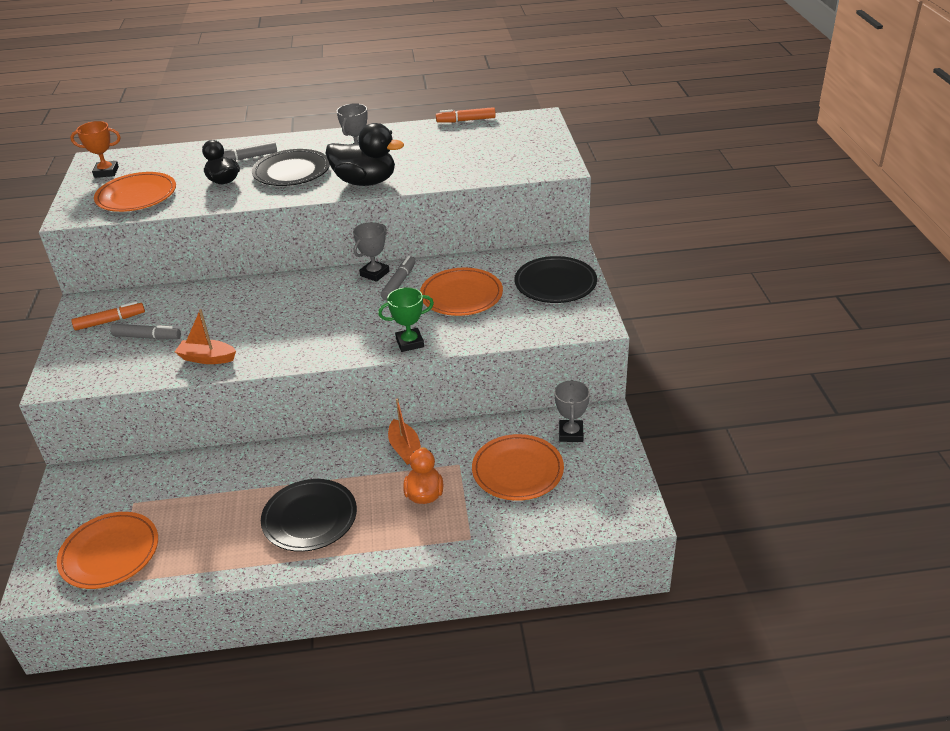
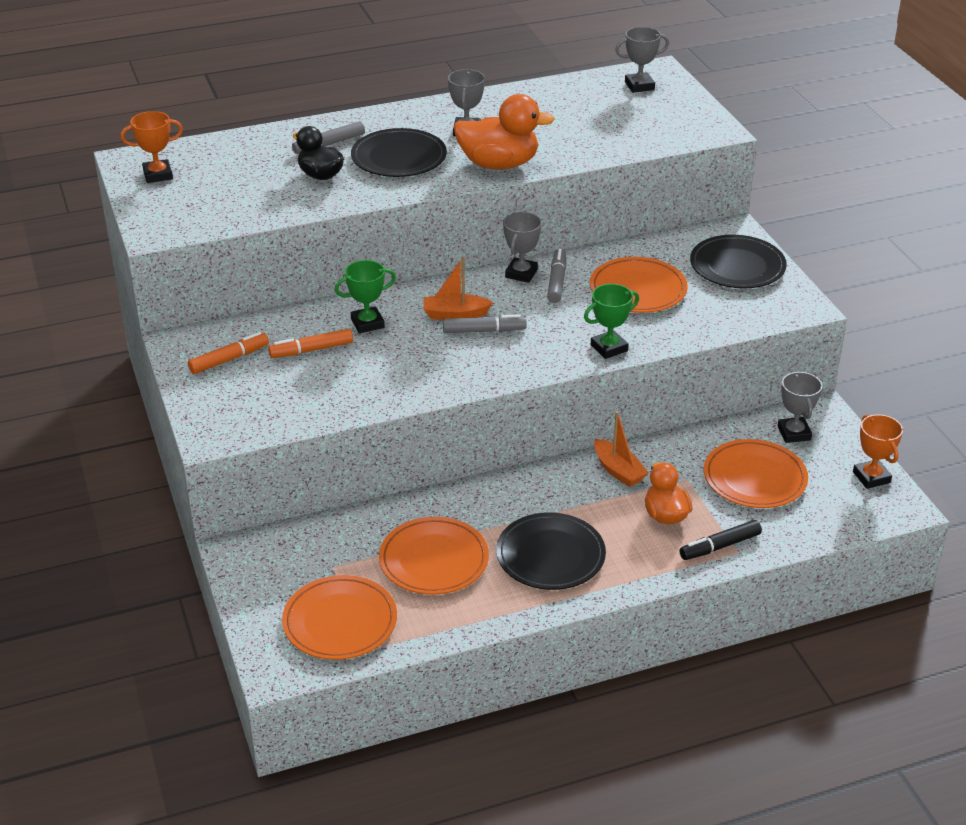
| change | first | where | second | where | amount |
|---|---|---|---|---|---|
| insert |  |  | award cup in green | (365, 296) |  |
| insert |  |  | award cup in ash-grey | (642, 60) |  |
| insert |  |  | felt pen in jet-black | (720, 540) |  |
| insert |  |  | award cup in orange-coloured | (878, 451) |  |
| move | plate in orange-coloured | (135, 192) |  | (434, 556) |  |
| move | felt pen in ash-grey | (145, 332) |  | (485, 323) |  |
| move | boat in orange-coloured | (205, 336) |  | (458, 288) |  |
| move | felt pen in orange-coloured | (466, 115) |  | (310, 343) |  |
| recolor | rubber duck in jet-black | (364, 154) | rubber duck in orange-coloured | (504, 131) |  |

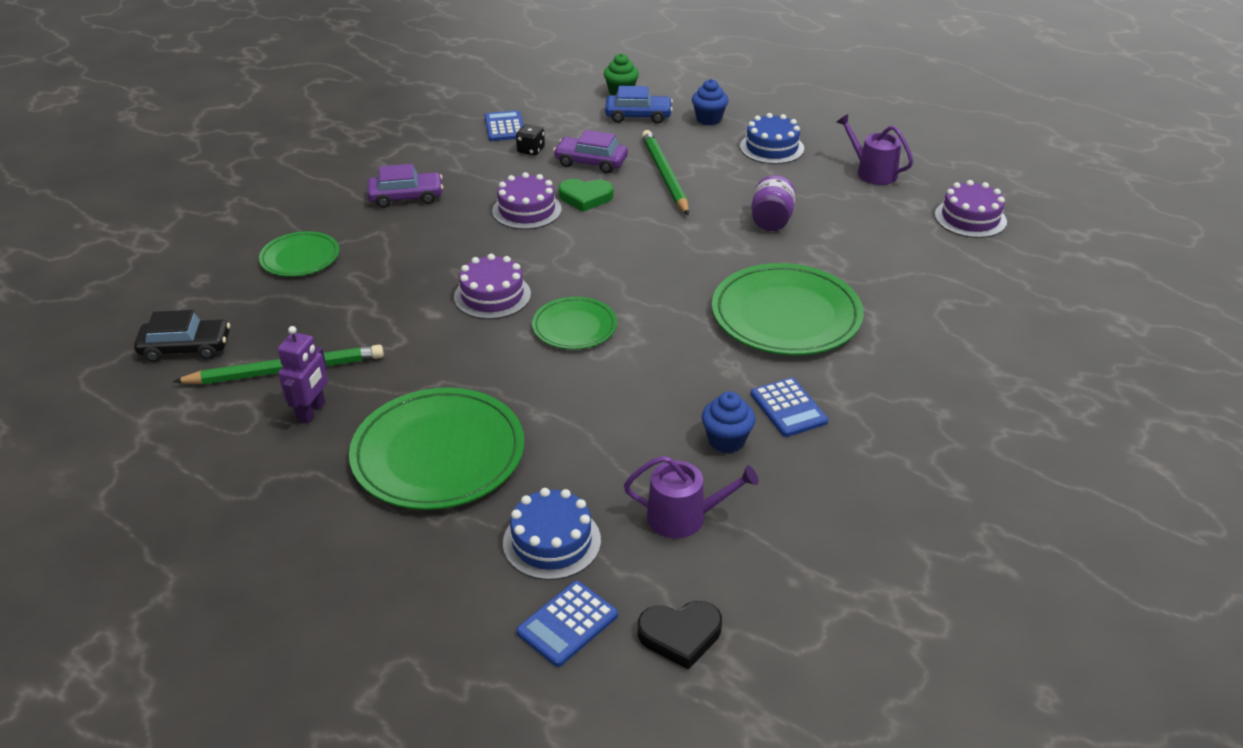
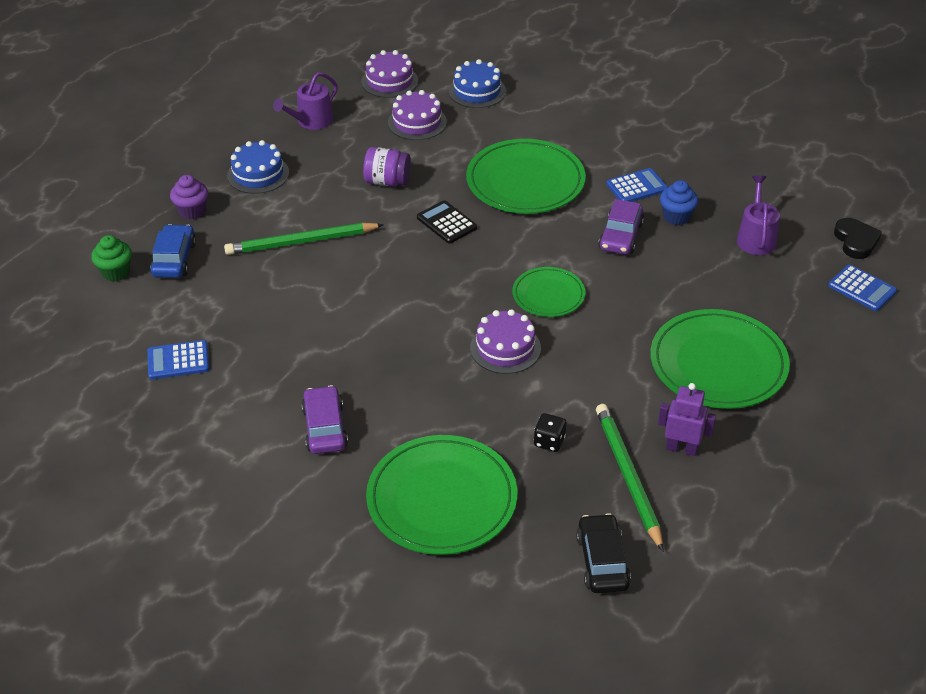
| change | first | where | second | where | amount |
|---|---|---|---|---|---|
| delete | heart in green | (586, 195) |  |  |  |
| insert |  |  | pocket calculator in jet-black | (447, 222) |  |
| move | gateau in purple | (527, 200) |  | (417, 115) |  |
| move | gateau in blue | (552, 534) |  | (477, 83) |  |
| move | die in jet-black | (530, 140) |  | (550, 432) |  |
| move | toy car in purple | (590, 151) |  | (621, 227) |  |
| recolor | muffin in blue | (710, 102) | muffin in purple | (189, 197) |  |
| resize | plate in green | (299, 254) |  | (441, 495) | x1.79 |

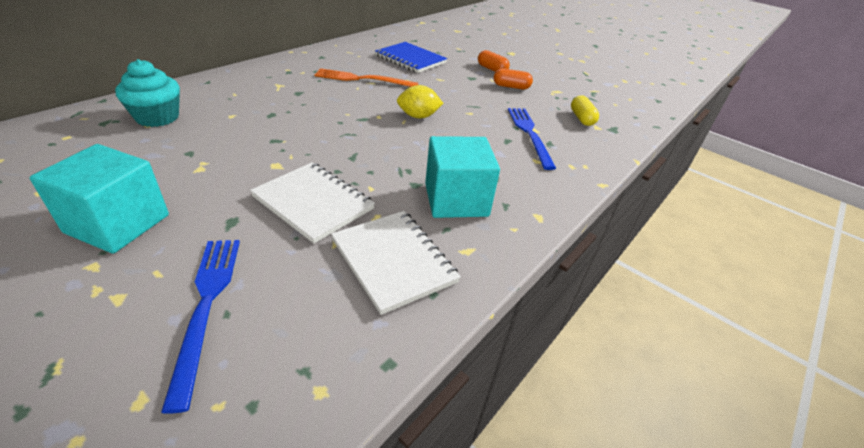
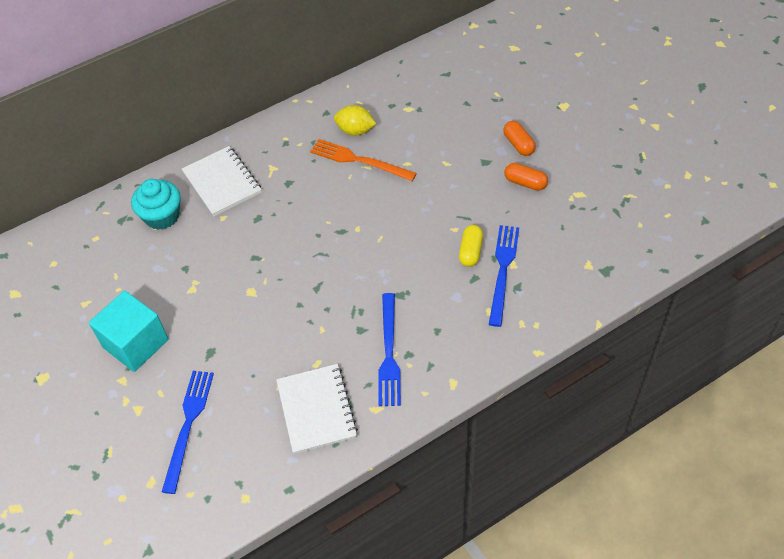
| change | first | where | second | where | amount |
|---|---|---|---|---|---|
| delete | notepad in blue | (411, 57) |  |  |  |
| move | notepad in pure white | (312, 203) |  | (222, 181) |  |
| move | toy lemon in yellow | (420, 101) |  | (355, 120) |  |
| move | pill shape in yellow | (585, 110) |  | (471, 246) |  |
| replace | block in turquoise | (462, 177) | fork in blue | (389, 349) |  |

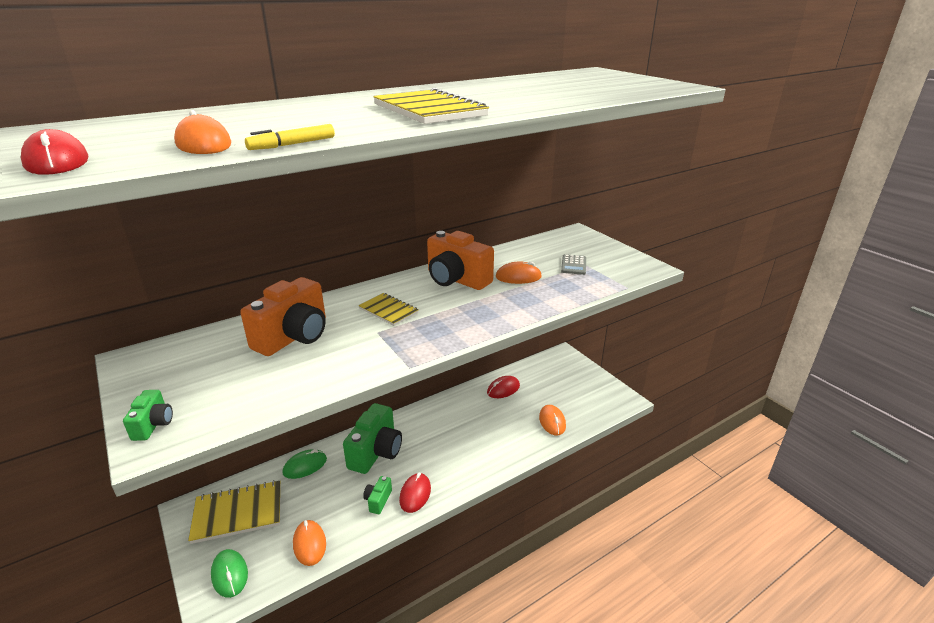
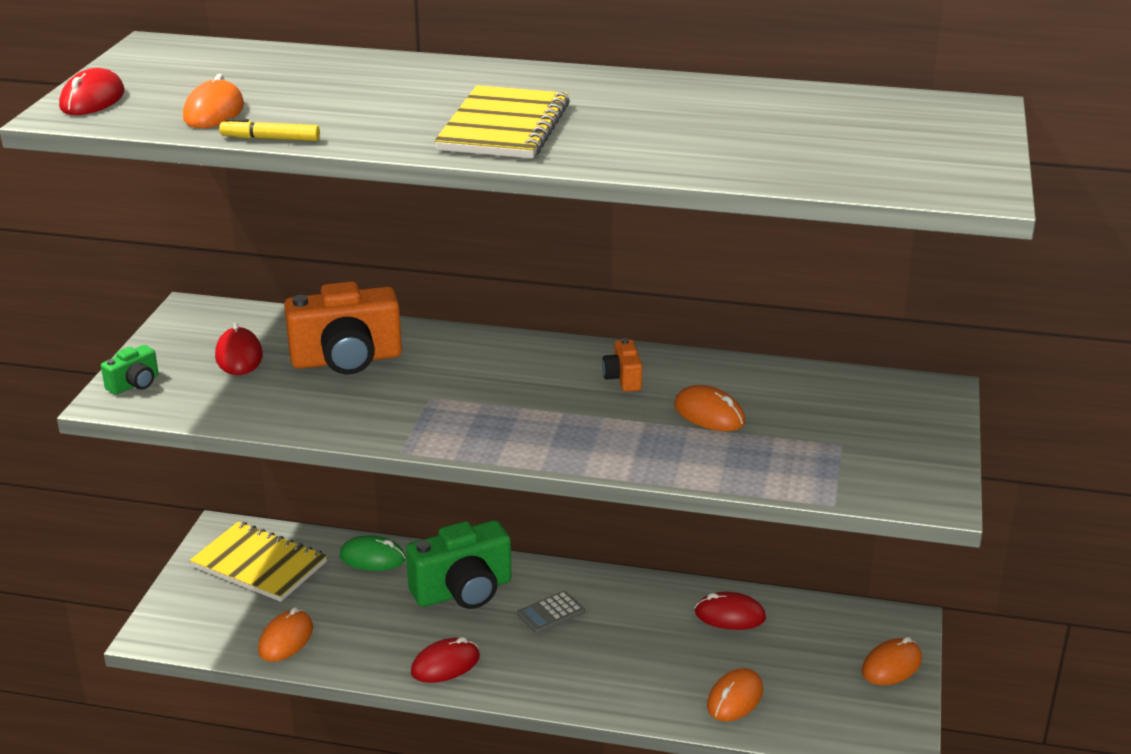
| change | first | where | second | where | amount |
|---|---|---|---|---|---|
| delete | computer mouse in green | (229, 573) |  |  |  |
| delete | notepad in yellow | (388, 309) |  |  |  |
| delete | camera in green | (377, 495) |  |  |  |
| insert |  |  | computer mouse in crimson | (239, 348) |  |
| insert |  |  | computer mouse in orange-coloured | (892, 661) |  |
| move | pocket calculator in ash-grey | (573, 264) |  | (551, 612) |  |
| resize | camera in orange-coloured | (460, 260) |  | (622, 365) | x0.47 |

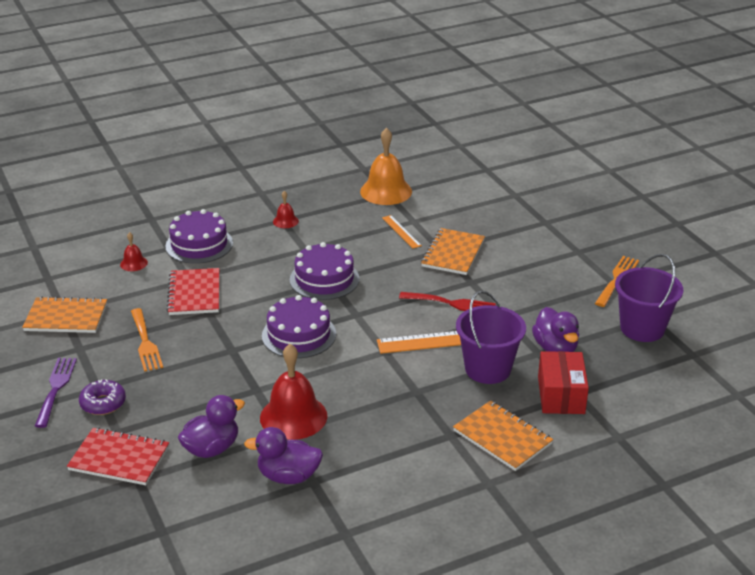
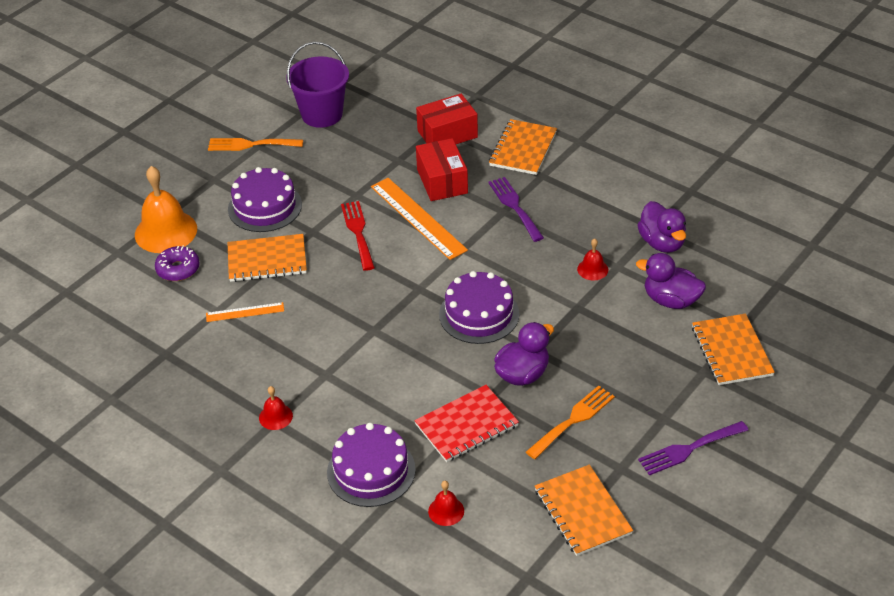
| change | first | where | second | where | amount |
|---|---|---|---|---|---|
| insert |  |  | fork in purple | (516, 209) |  |
| move | doughnut in purple | (102, 397) |  | (177, 263) |  |
| move | gateau in purple | (324, 271) |  | (265, 199) |  |
| move | hand bell in orange-coloured | (386, 166) |  | (166, 209) |  |
| move | rubber duck in purple | (555, 329) |  | (524, 354) |  |
| replace | pail in purple | (491, 337) | box in crimson | (442, 169) |  |
| recolor | notepad in crimson | (118, 456) | notepad in orange-coloured | (733, 349) |  |
| rotate | straightedge in orange-coloured | (402, 231) |  | (245, 312) | 45 degrees clockwise |
| resize | hand bell in crimson | (293, 392) |  | (592, 259) | x0.48 |

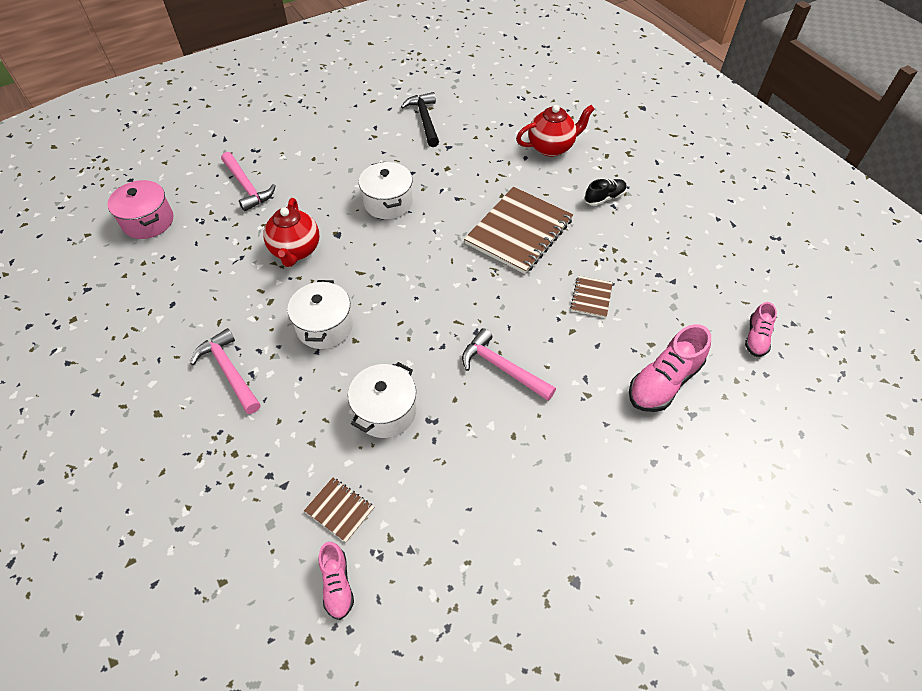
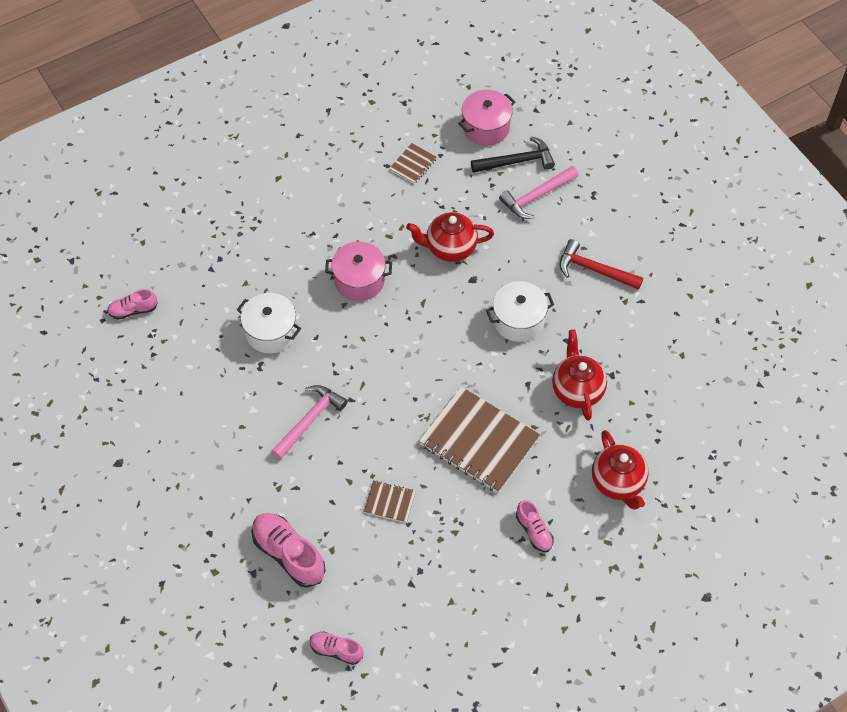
| change | first | where | second | where | amount |
|---|---|---|---|---|---|
| delete | carpenter's hammer in pink | (225, 371) |  |  |  |
| insert |  |  | china teapot in crimson | (579, 375) |  |
| insert |  |  | carpenter's hammer in crimson | (601, 264) |  |
| move | notepad in dark brown | (339, 510) |  | (413, 163) |  |
| move | carpenter's hammer in jet-black | (420, 119) |  | (513, 154) |  |
| recolor | stockpot in pure white | (320, 314) | stockpot in pink | (358, 271) |  |
| recolor | lace-up shoe in jet-black | (606, 192) | lace-up shoe in pink | (535, 526) |  |

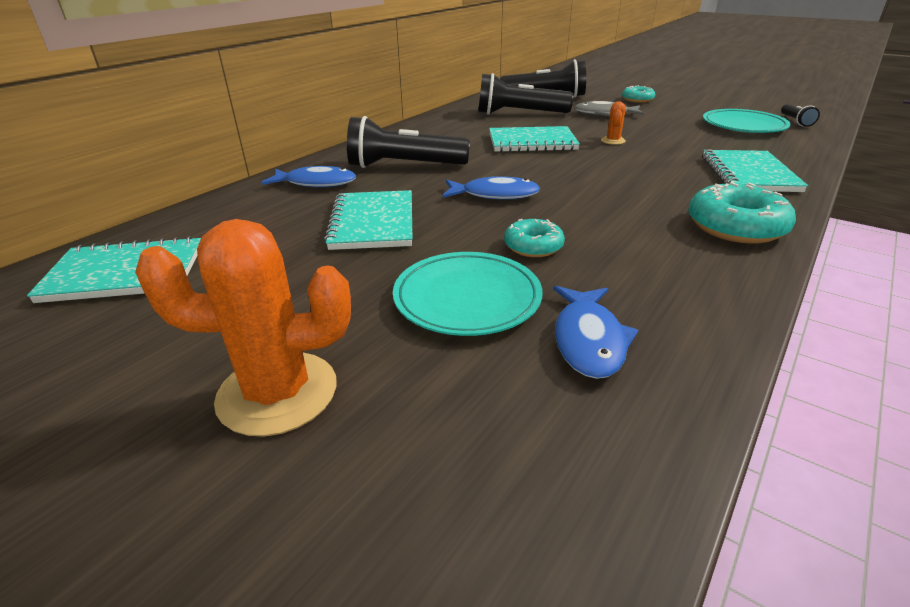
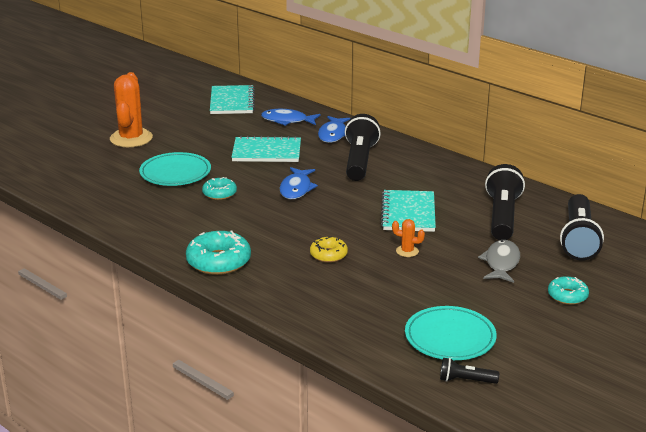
| change | first | where | second | where | amount |
|---|---|---|---|---|---|
| delete | notepad in turquoise | (755, 171) |  |  |  |
| insert |  |  | doughnut in yellow | (329, 249) |  |
| move | fish in blue | (595, 332) |  | (290, 117) |  |

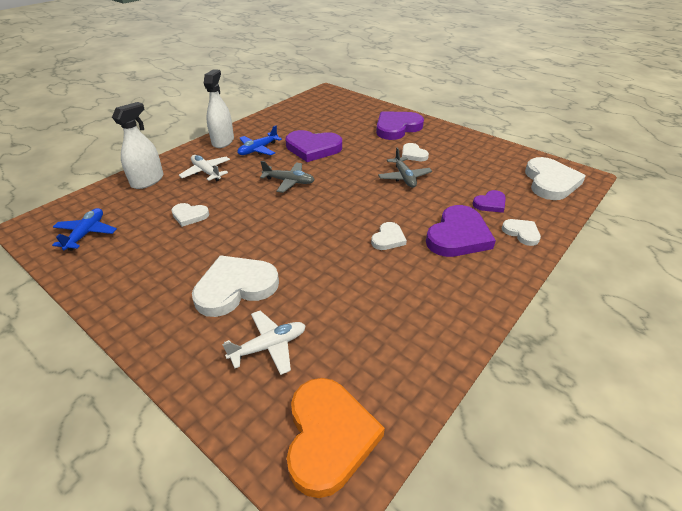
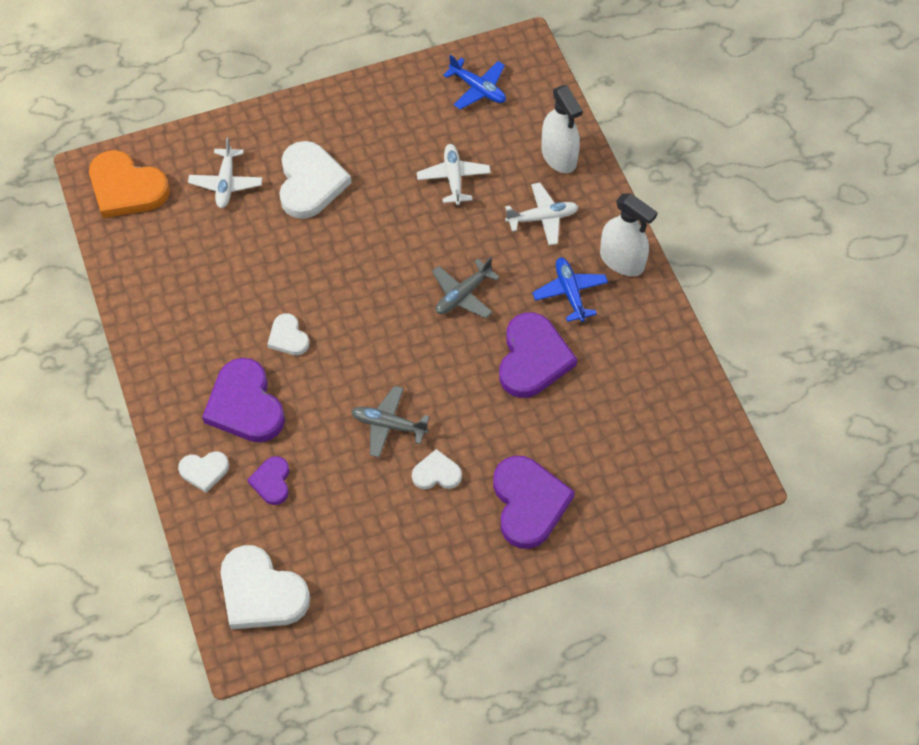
| change | first | where | second | where | amount |
|---|---|---|---|---|---|
| replace | heart in pure white | (190, 215) | plane in pure white | (454, 174) |  |
| rotate | heart in purple | (314, 146) |  | (538, 355) | 150 degrees clockwise |

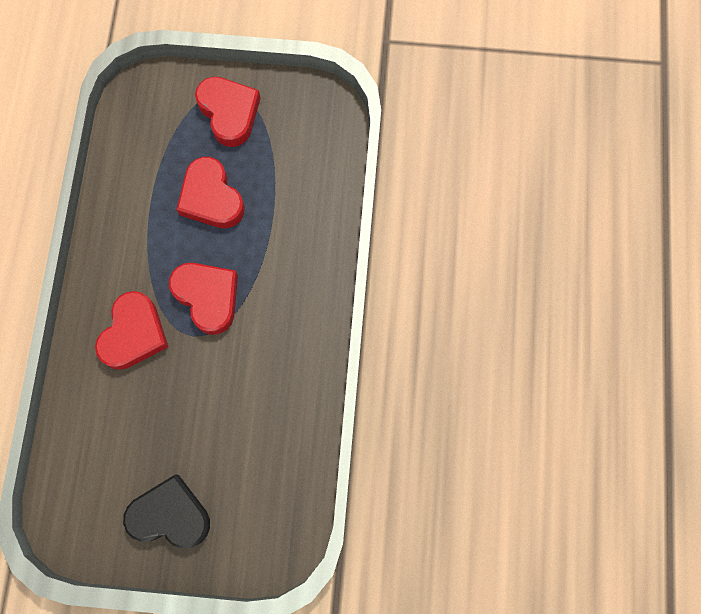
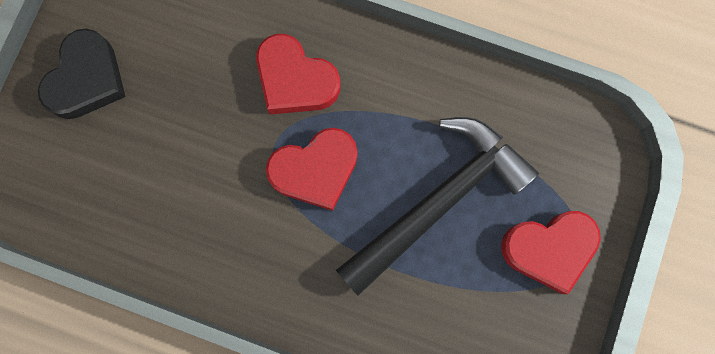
| change | first | where | second | where | amount |
|---|---|---|---|---|---|
| replace | heart in crimson | (210, 192) | carpenter's hammer in jet-black | (437, 206) |  |

